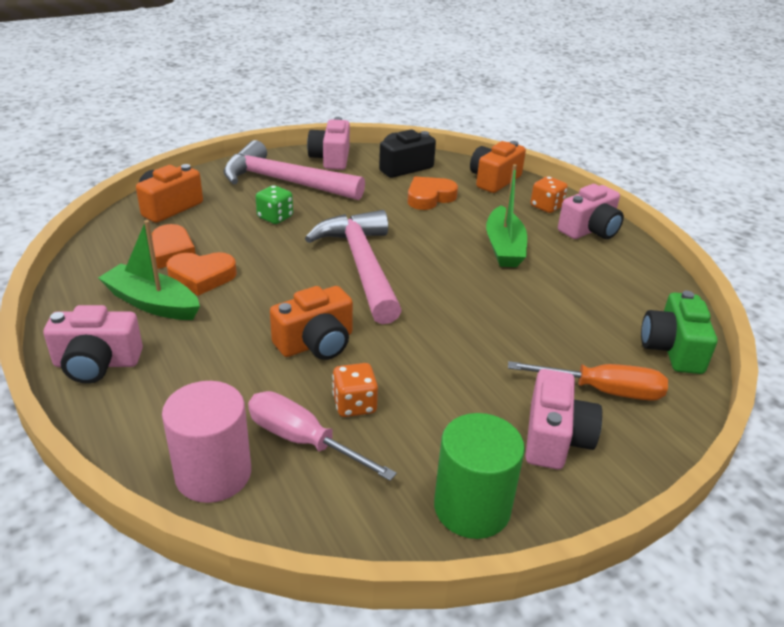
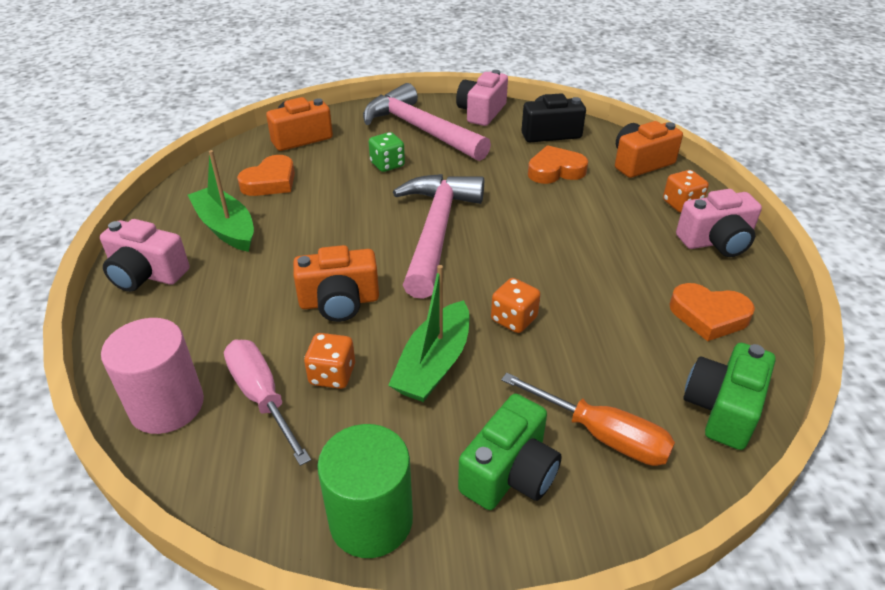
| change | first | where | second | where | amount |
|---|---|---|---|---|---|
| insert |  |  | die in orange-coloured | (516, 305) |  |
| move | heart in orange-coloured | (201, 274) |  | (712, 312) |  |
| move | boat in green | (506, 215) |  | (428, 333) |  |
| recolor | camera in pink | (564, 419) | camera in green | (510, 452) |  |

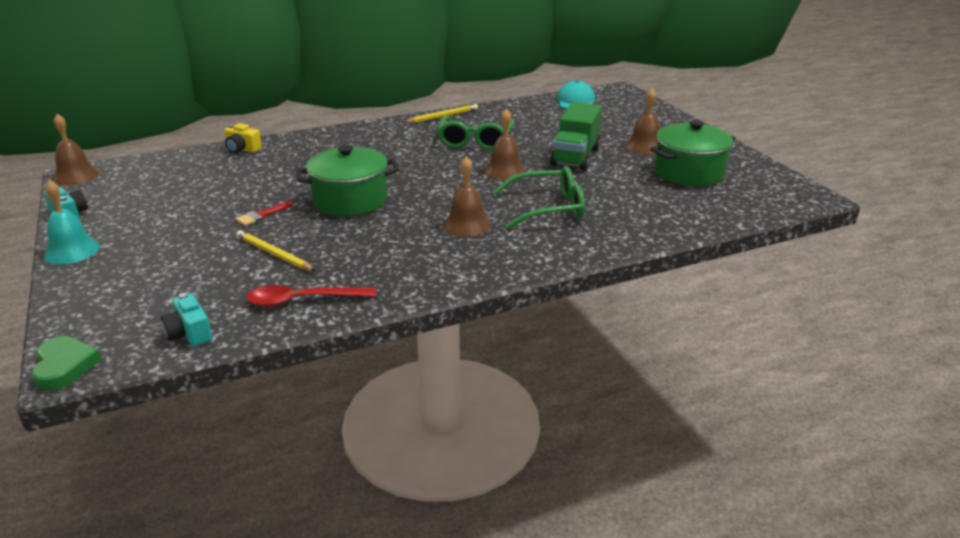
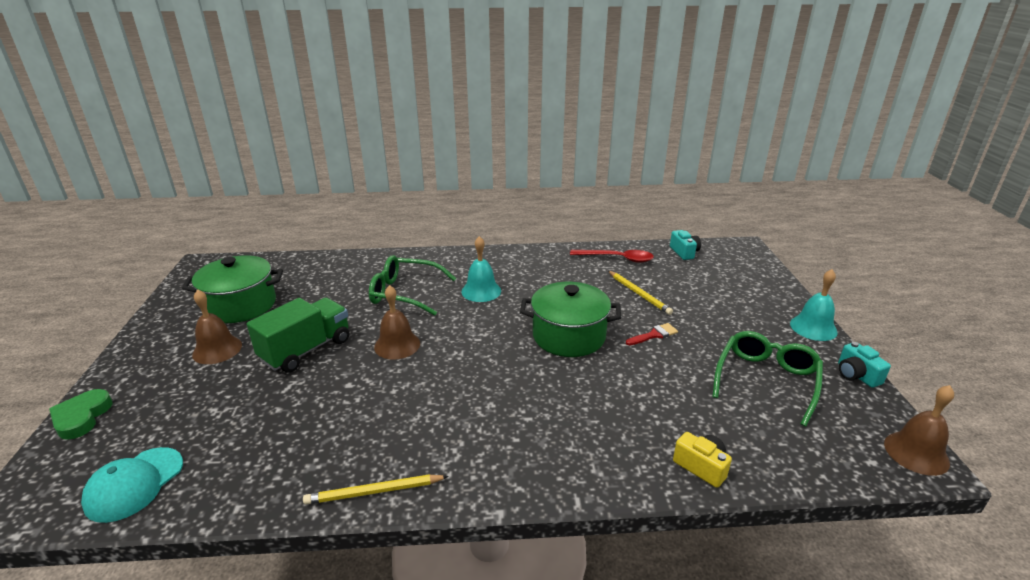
| change | first | where | second | where | amount |
|---|---|---|---|---|---|
| move | heart in green | (66, 363) |  | (81, 414) |  |
| move | glasses in green | (476, 133) |  | (767, 379) |  |
| recolor | hand bell in dark brown | (467, 196) | hand bell in turquoise | (481, 269) |  |

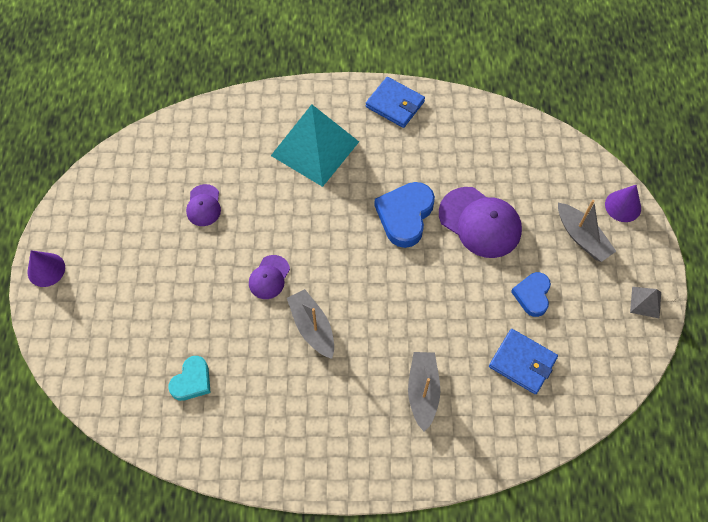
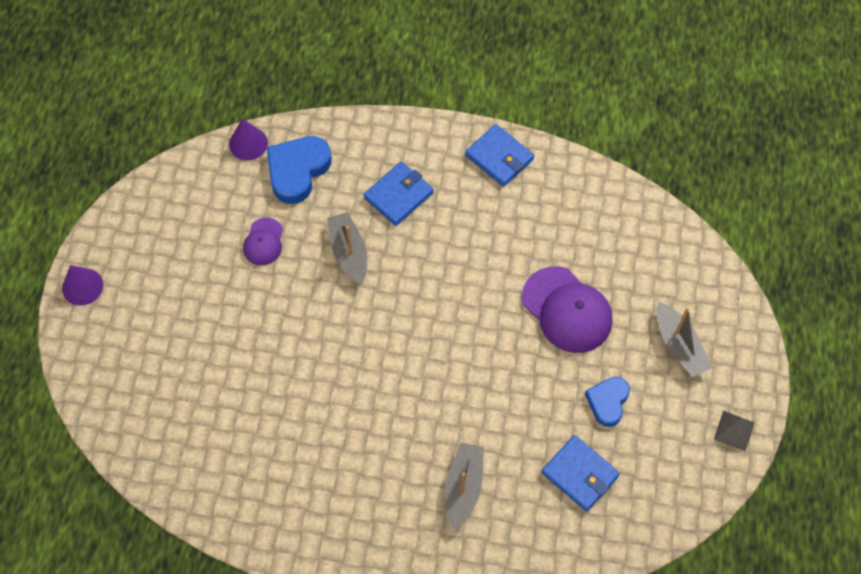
| change | first | where | second | where | amount |
|---|---|---|---|---|---|
| delete | heart in turquoise | (189, 378) |  |  |  |
| delete | peaked cap in purple | (269, 277) |  |  |  |
| move | boat in ash-grey | (310, 324) |  | (347, 248) |  |
| move | heart in blue | (404, 215) |  | (299, 170) |  |
| move | cone in purple | (623, 203) |  | (248, 139) |  |
| replace | pyramid shape in turquoise | (315, 145) | card wallet in blue | (399, 194) |  |

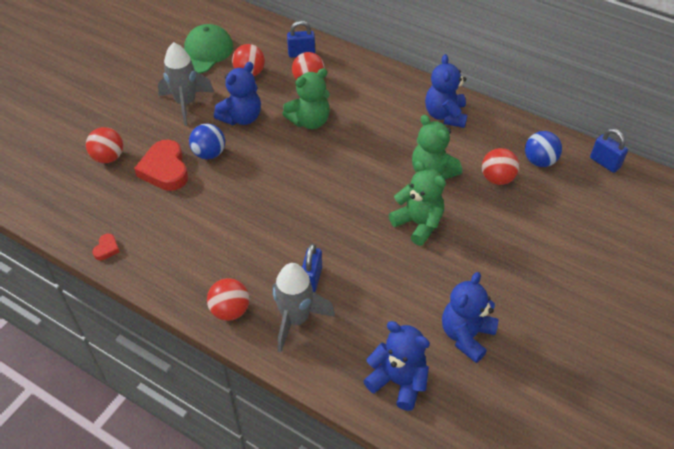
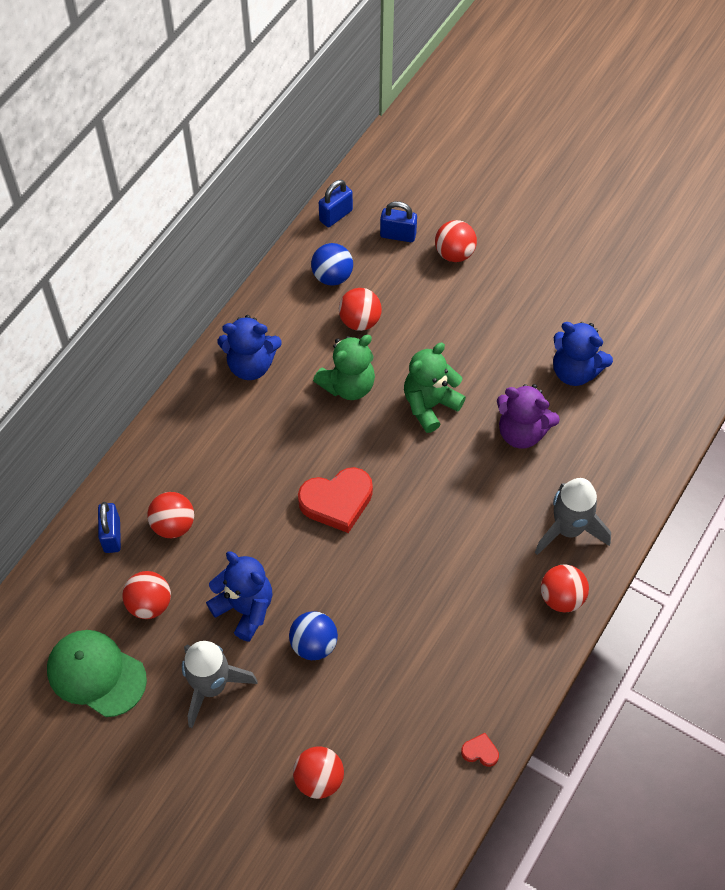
| change | first | where | second | where | amount |
|---|---|---|---|---|---|
| delete | stuffed bear in green | (306, 98) |  |  |  |
| delete | stuffed bear in blue | (396, 366) |  |  |  |
| insert |  |  | sphere in crimson | (456, 241) |  |
| insert |  |  | stuffed bear in purple | (528, 416) |  |
| move | heart in crimson | (161, 165) |  | (335, 500) |  |
| move | small lock in blue | (312, 267) |  | (398, 221) |  |

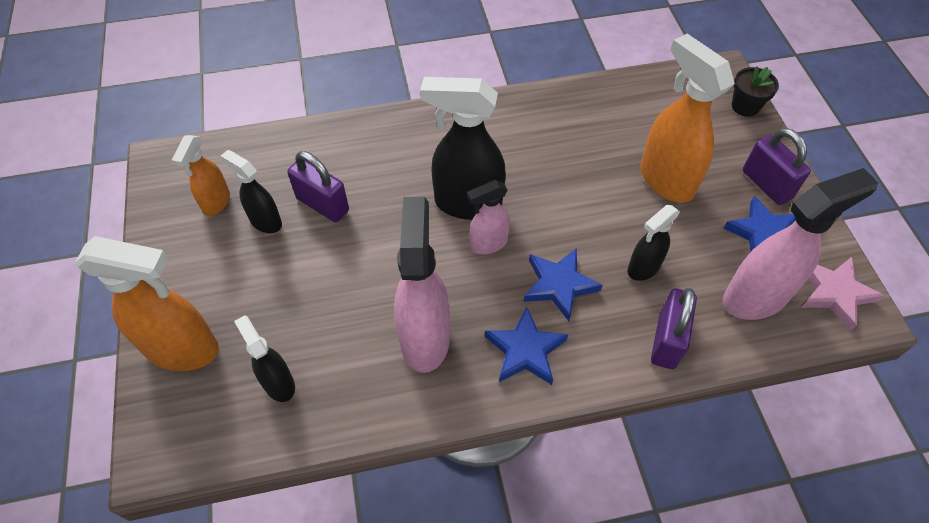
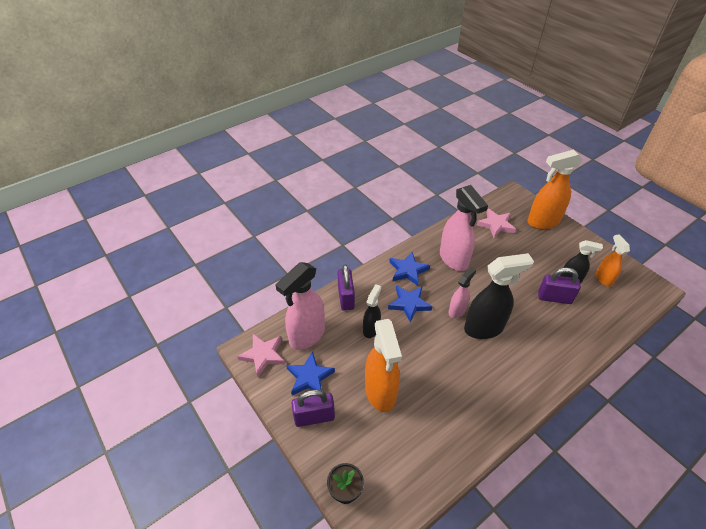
| change | first | where | second | where | amount |
|---|---|---|---|---|---|
| replace | spray cleaner in jet-black | (264, 358) | five-pointed star in pink | (496, 223) |  |
| rotate | spray cleaner in orange-coloured | (687, 118) |  | (383, 365) | 45 degrees clockwise |
| rotate | small lock in purple | (777, 166) |  | (313, 408) | 45 degrees counterclockwise |

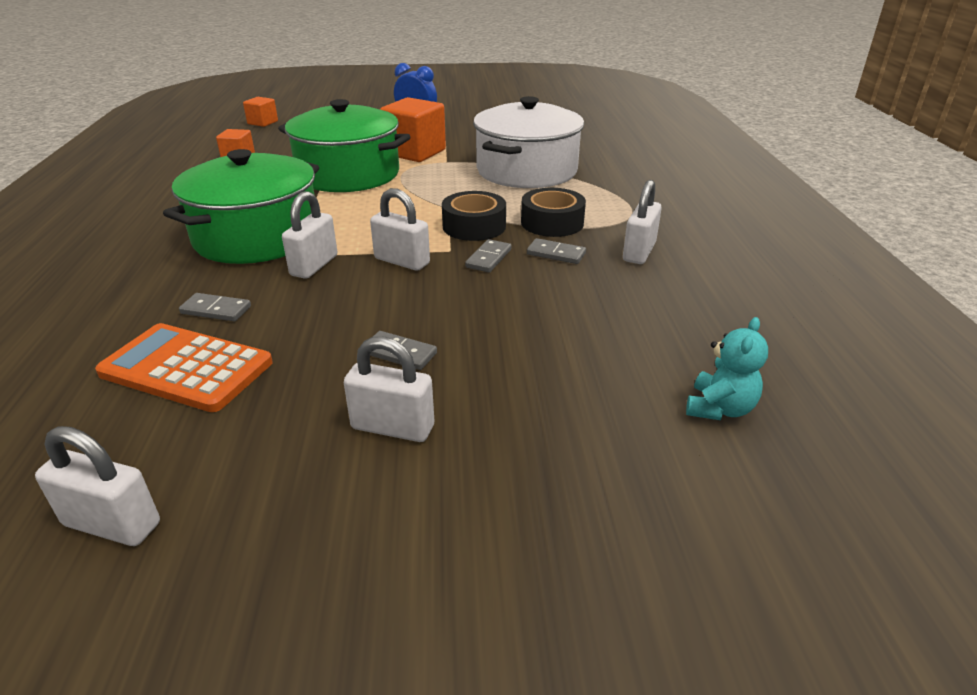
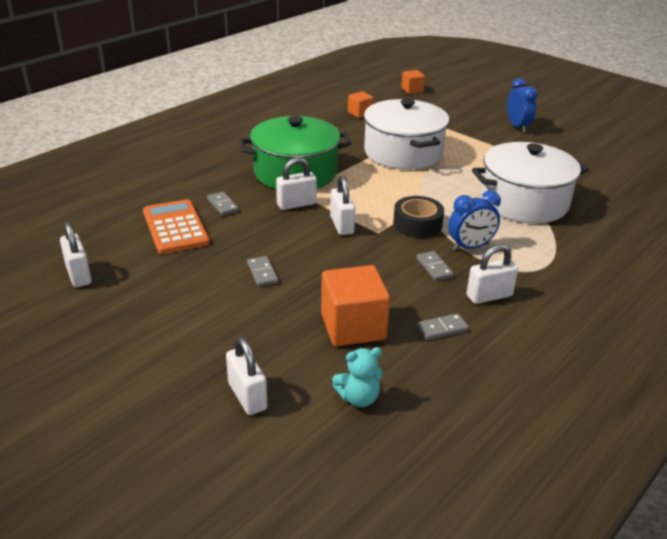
| change | first | where | second | where | amount |
|---|---|---|---|---|---|
| move | small lock in pure white | (389, 389) |  | (246, 376) |  |
| move | block in orange-coloured | (413, 129) |  | (355, 305) |  |
| move | domino in ash-grey | (488, 255) |  | (443, 326) |  |
| replace | sticky tape in jet-black | (553, 212) | alarm clock in blue | (474, 220) |  |
| recolor | stockpot in green | (344, 145) | stockpot in pure white | (406, 134) |  |

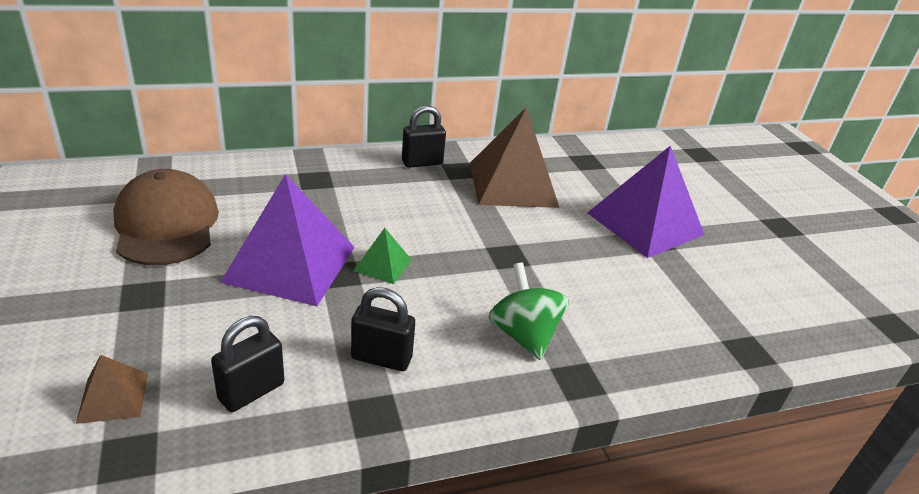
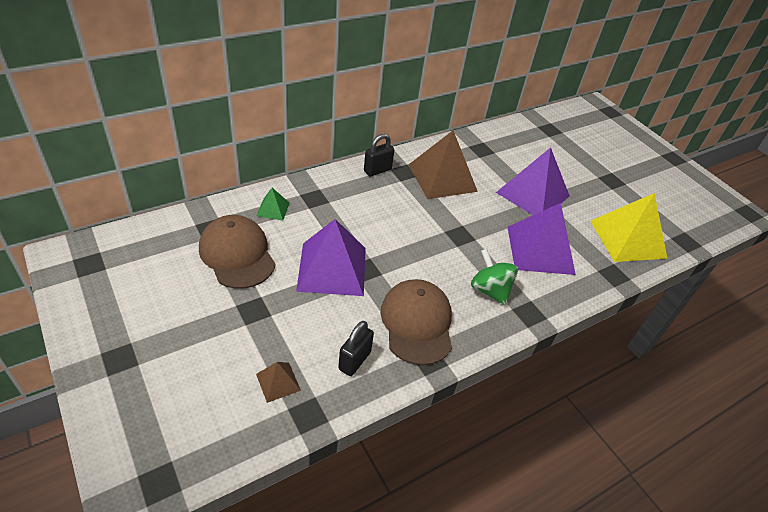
| change | first | where | second | where | amount |
|---|---|---|---|---|---|
| insert |  |  | pyramid shape in purple | (541, 239) |  |
| insert |  |  | pyramid shape in yellow | (629, 227) |  |
| move | pyramid shape in green | (382, 256) |  | (273, 204) |  |
| replace | small lock in jet-black | (383, 329) | peaked cap in dark brown | (416, 322) |  |

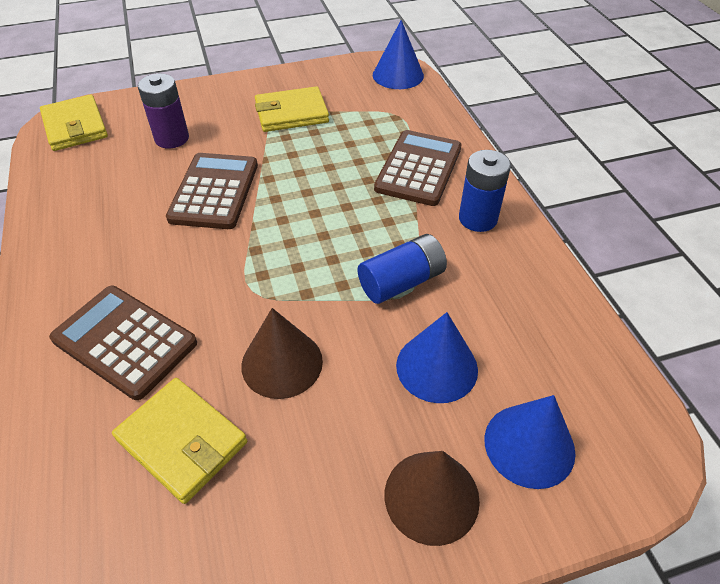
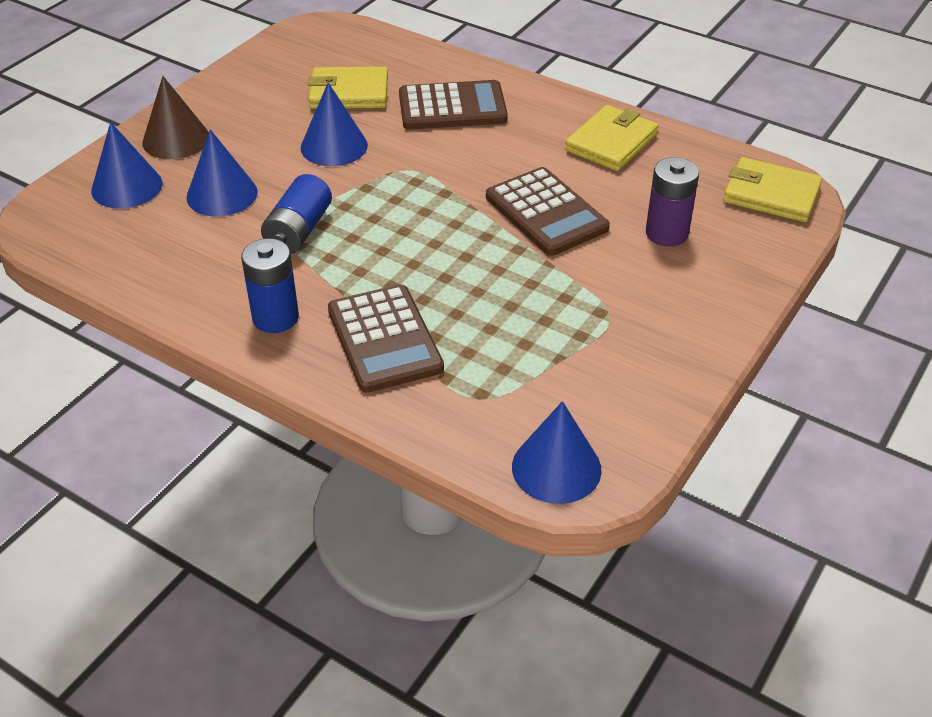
| change | first | where | second | where | amount |
|---|---|---|---|---|---|
| move | card wallet in yellow | (292, 109) |  | (611, 138) |  |
| recolor | cone in dark brown | (282, 353) | cone in blue | (334, 124) |  |

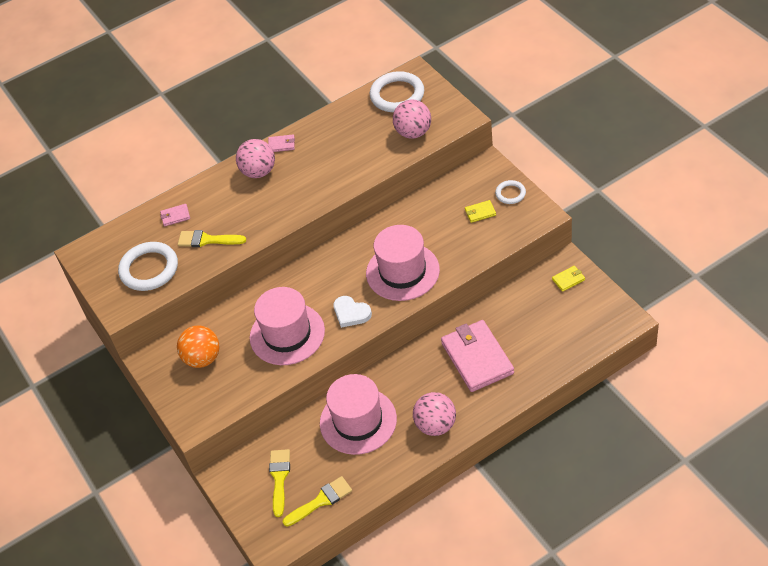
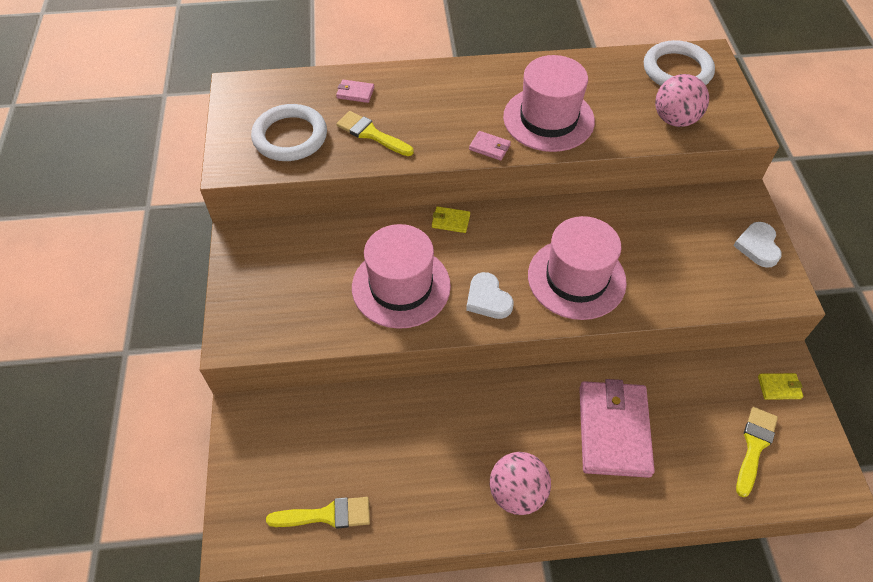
| change | first | where | second | where | amount |
|---|---|---|---|---|---|
| delete | sphere in orange-coloured | (198, 347) |  |  |  |
| delete | sphere in pink | (255, 158) |  |  |  |
| move | card wallet in pink | (281, 143) |  | (490, 146) |  |
| move | brush in yellow | (279, 483) |  | (757, 452) |  |
| move | tall hat in pink | (358, 414) |  | (549, 103) |  |
| move | card wallet in yellow | (480, 211) |  | (451, 219) |  |
| replace | torus in pure white | (510, 192) | heart in pure white | (757, 245) |  |

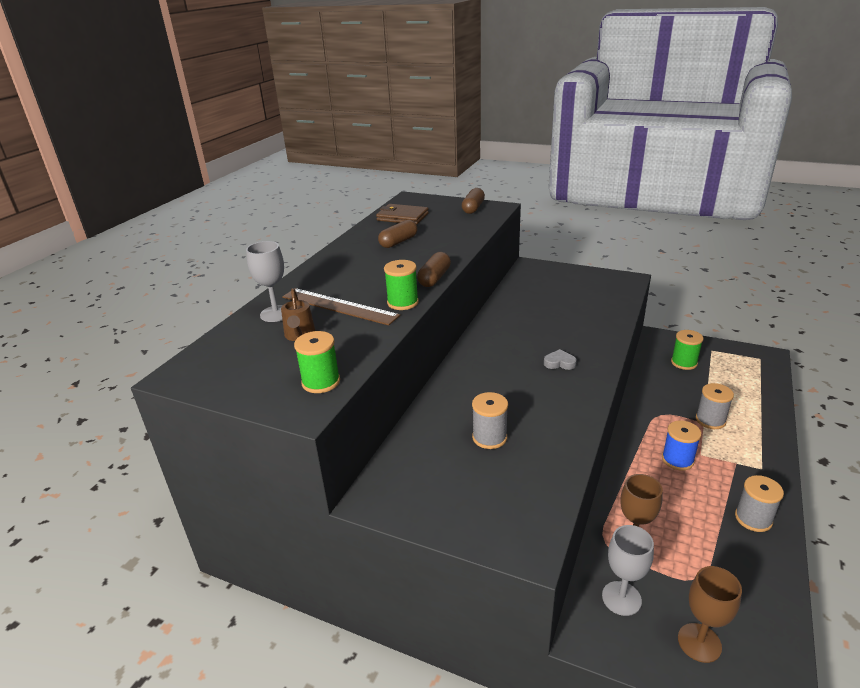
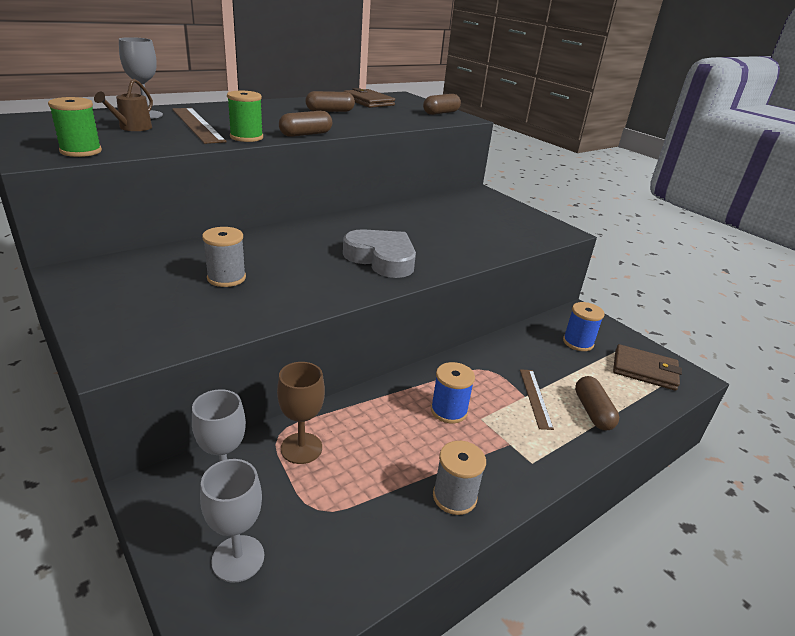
| change | first | where | second | where | amount |
|---|---|---|---|---|---|
| insert |  |  | pill shape in dark brown | (597, 403) |  |
| insert |  |  | card wallet in dark brown | (647, 367) |  |
| replace | spool in ash-grey | (715, 406) | straightedge in dark brown | (537, 399) |  |
| recolor | spool in green | (687, 350) | spool in blue | (584, 326) |  |
| recolor | goblet in dark brown | (710, 614) | goblet in ash-grey | (232, 521) |  |
| resize | heart in ash-grey | (560, 359) |  | (379, 253) | x2.23 |

